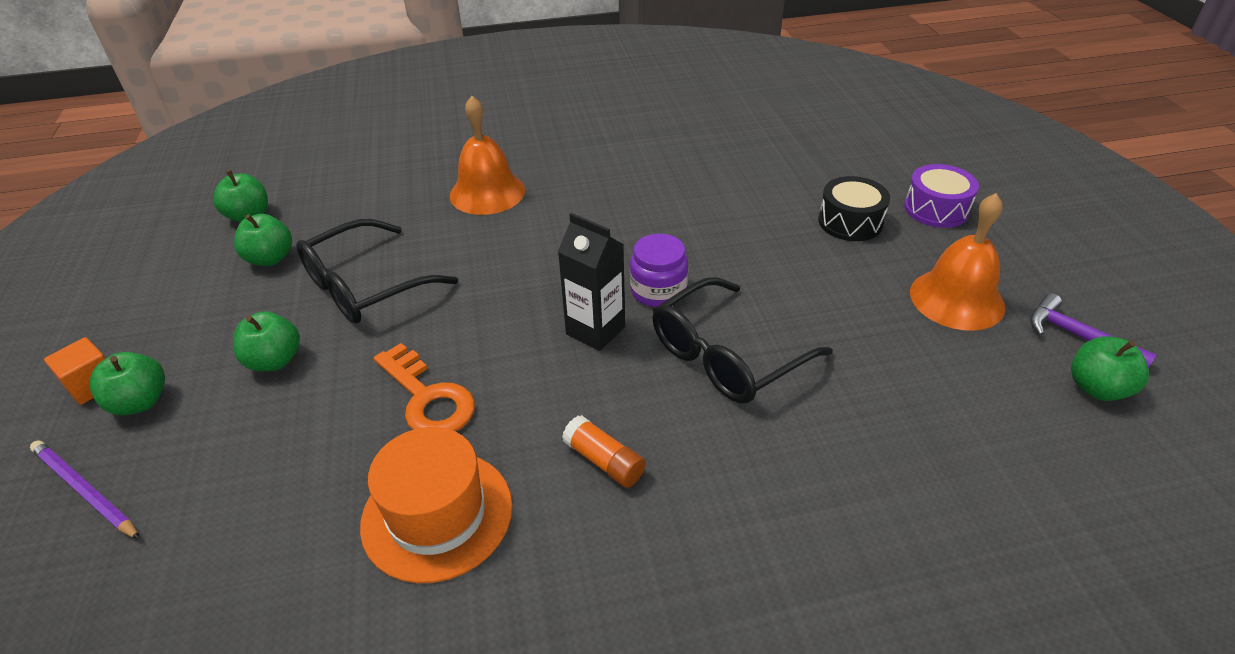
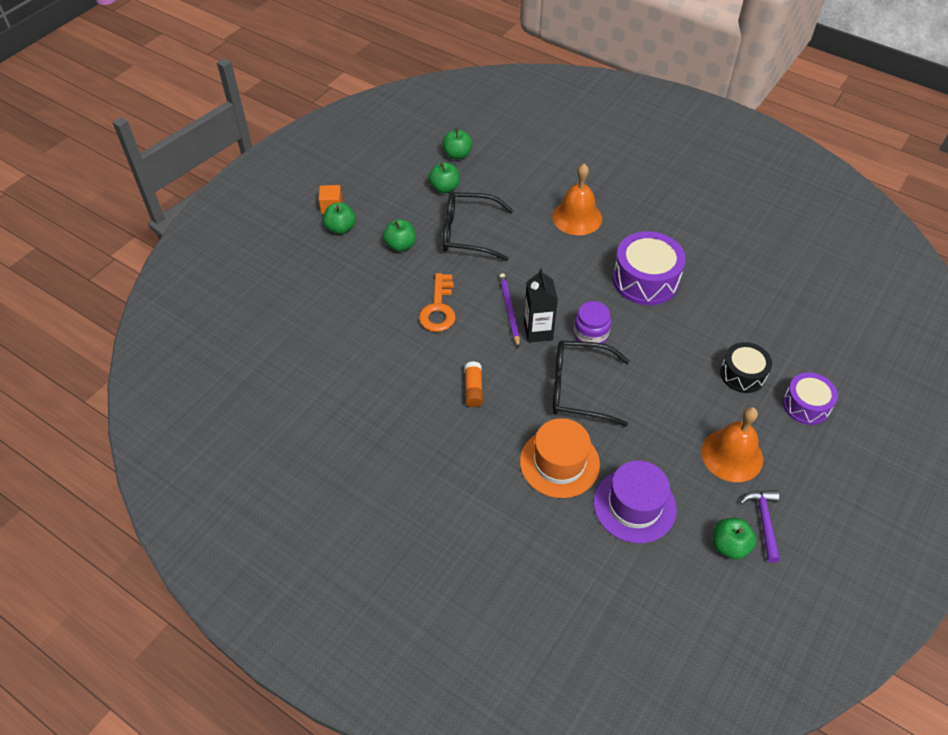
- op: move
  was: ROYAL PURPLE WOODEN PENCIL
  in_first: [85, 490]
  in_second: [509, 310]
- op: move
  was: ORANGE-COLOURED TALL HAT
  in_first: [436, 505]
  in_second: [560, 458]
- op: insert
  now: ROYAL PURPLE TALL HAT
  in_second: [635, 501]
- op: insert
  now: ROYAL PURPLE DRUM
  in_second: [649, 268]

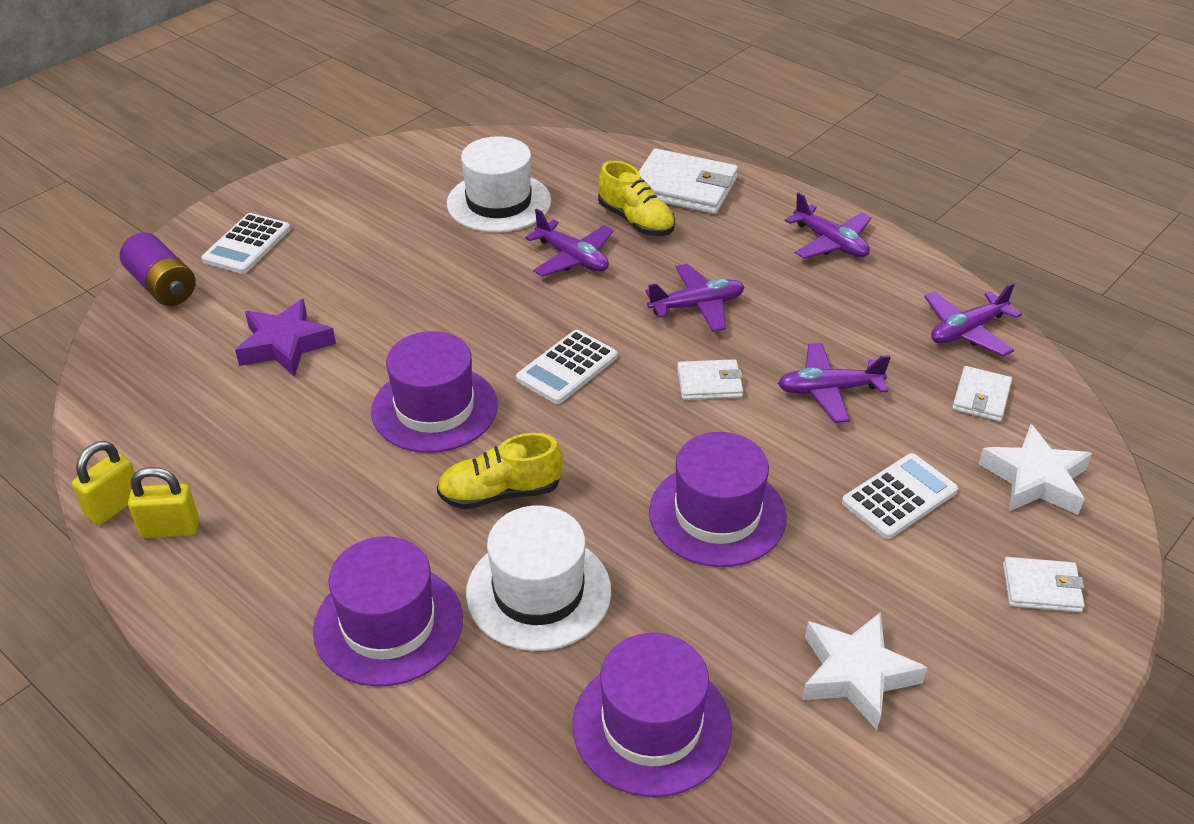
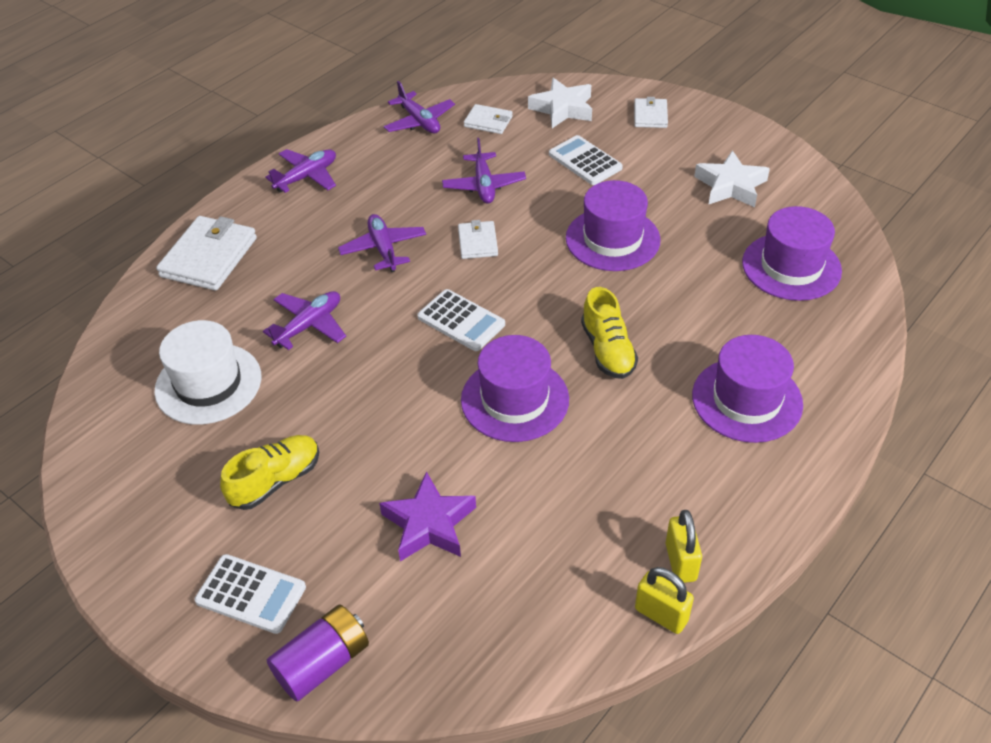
- op: move
  was: BRIGHT YELLOW SNEAKER
  in_first: [636, 198]
  in_second: [269, 472]
- op: delete
  was: WHITE TALL HAT
  in_first: [538, 578]

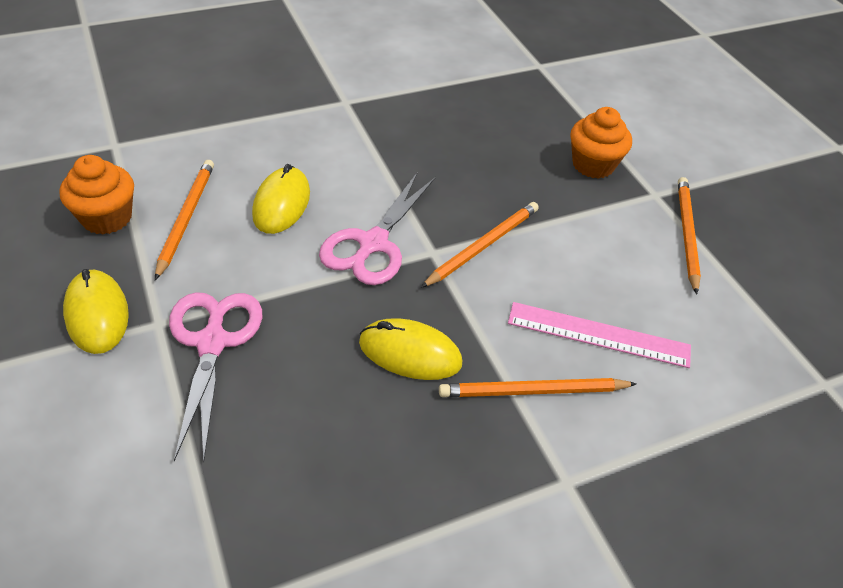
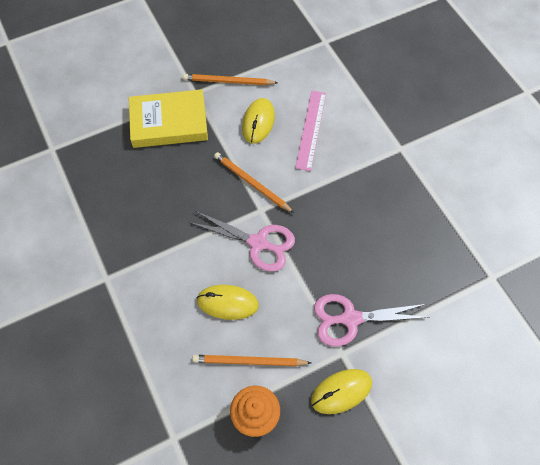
- op: replace
  was: ORANGE-COLOURED FAIRY CAKE
  now: BRIGHT YELLOW BOOK
  in_first: [601, 143]
  in_second: [168, 118]
- op: move
  was: BRIGHT YELLOW PC MOUSE
  in_first: [410, 349]
  in_second: [258, 121]
- op: delete
  was: ORANGE-COLOURED WOODEN PENCIL
  in_first: [538, 387]

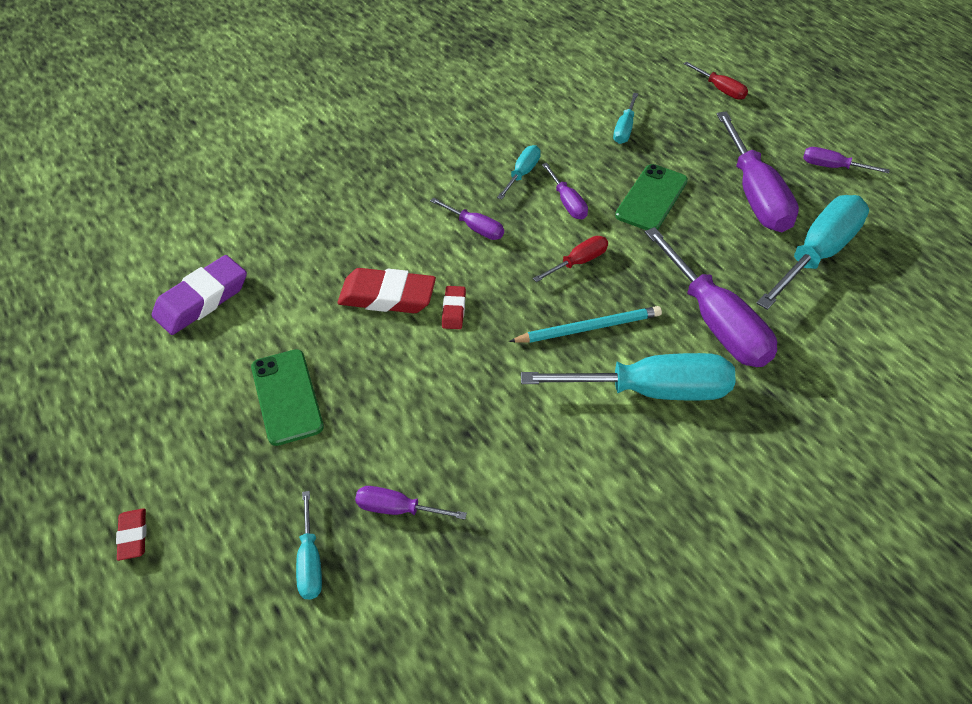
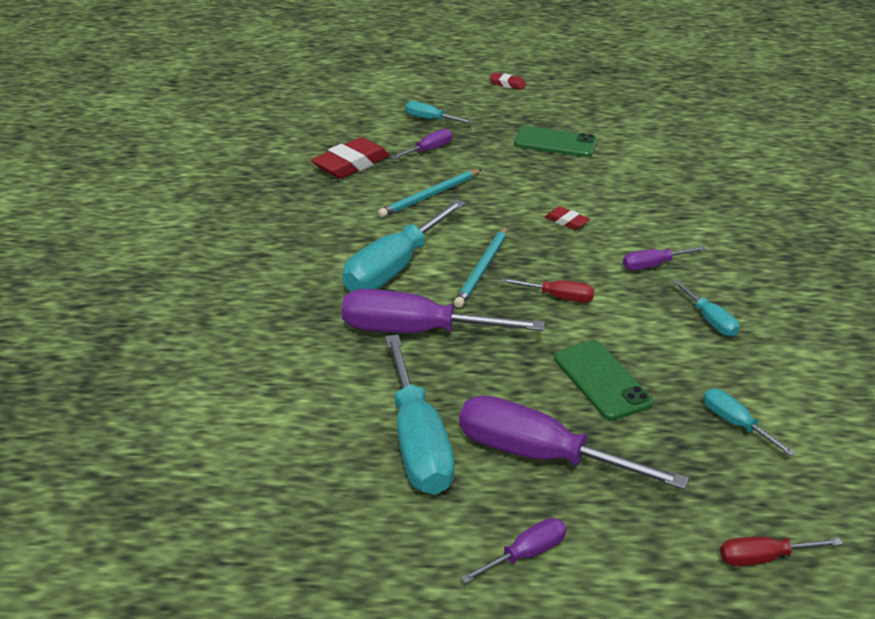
- op: move
  was: SCARLET GUM ERASER
  in_first: [387, 290]
  in_second: [350, 158]
- op: insert
  now: TURQUOISE WOODEN PENCIL
  in_second: [430, 193]
- op: rotate
  was: SCARLET SCREWDRIVER
  in_first: [570, 259]
  in_second: [547, 290]
  clockwise: -75
- op: delete
  was: ROYAL PURPLE GUM ERASER
  in_first: [199, 295]
- op: delete
  was: ROYAL PURPLE SCREWDRIVER
  in_first: [565, 191]

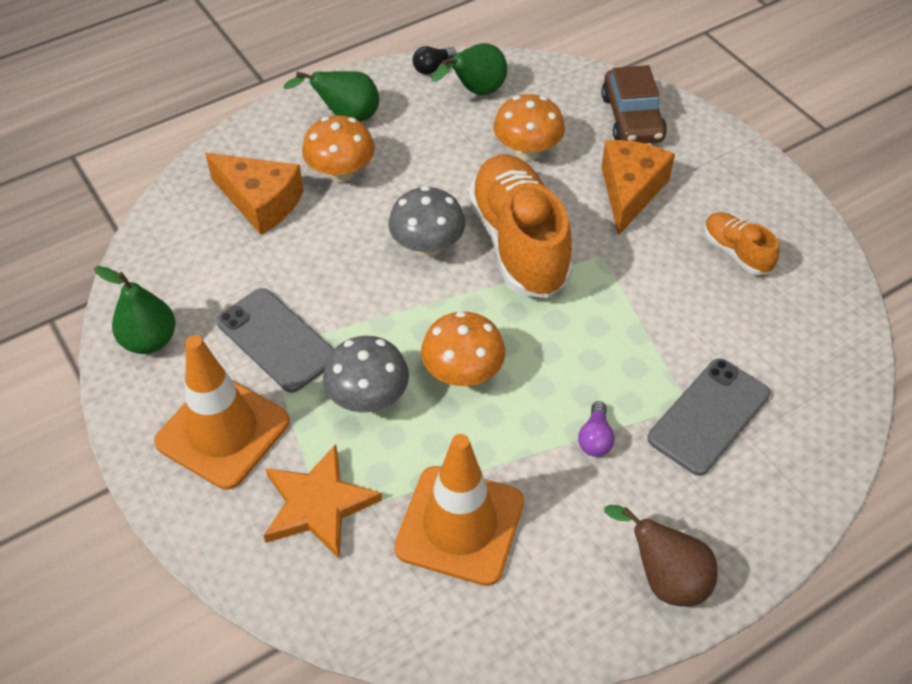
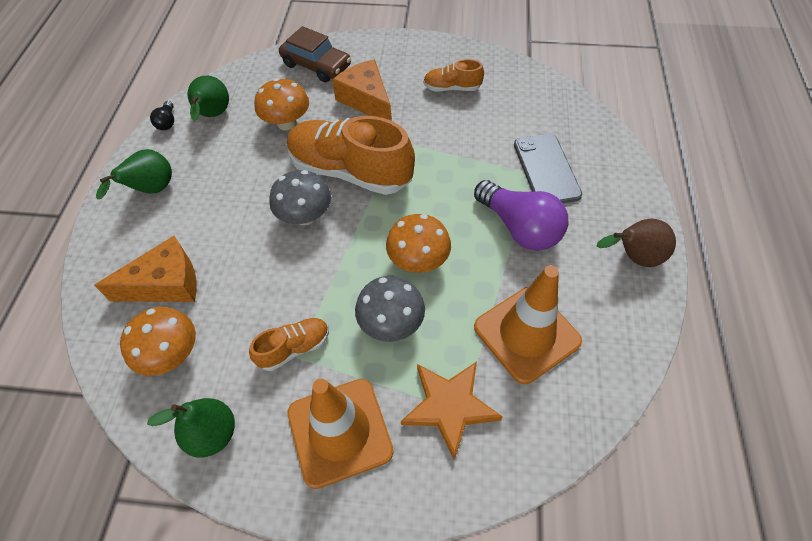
- op: move
  was: ORANGE-COLOURED MUSHROOM
  in_first: [338, 149]
  in_second: [158, 341]
- op: replace
  was: GREY SMARTPHONE
  now: ORANGE-COLOURED SNEAKER
  in_first: [275, 340]
  in_second: [289, 344]
- op: resize
  was: ROYAL PURPLE LIGHT BULB
  in_first: [596, 429]
  in_second: [521, 215]
  ratio: 2.22

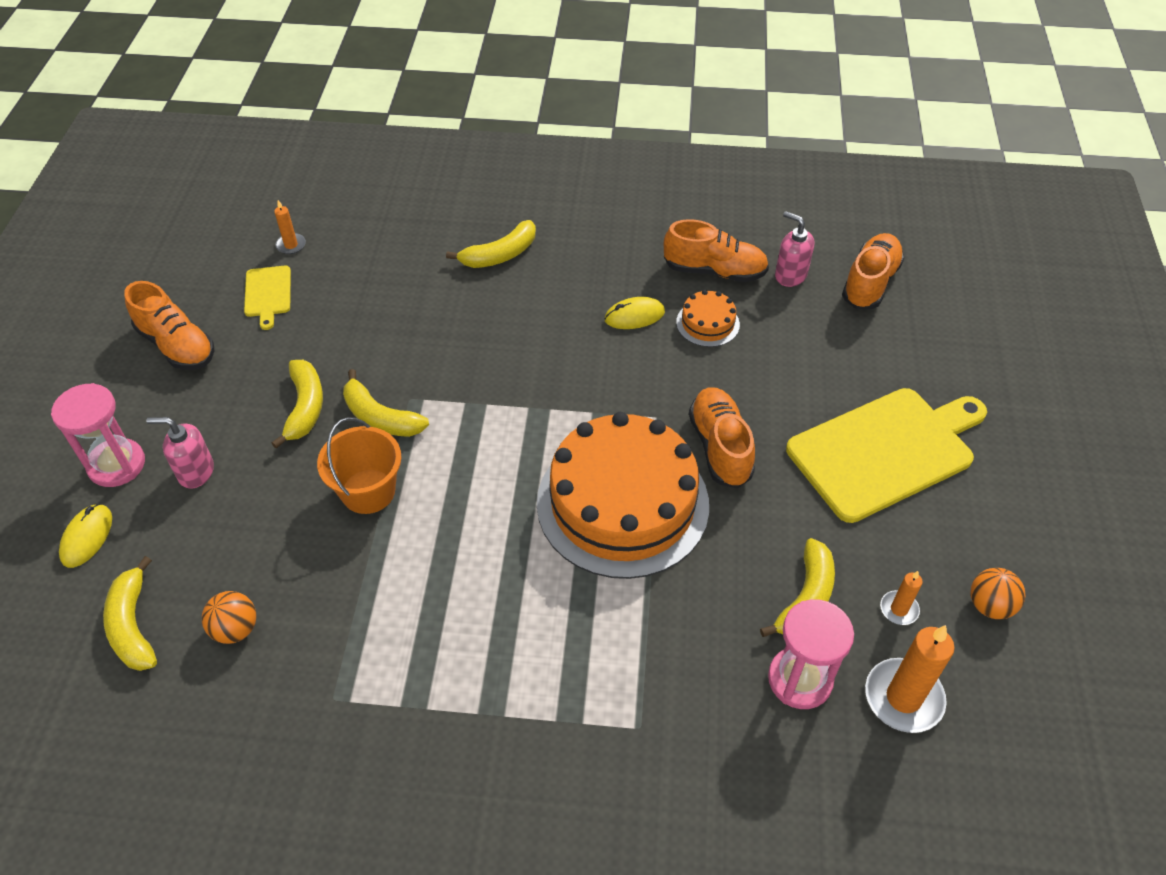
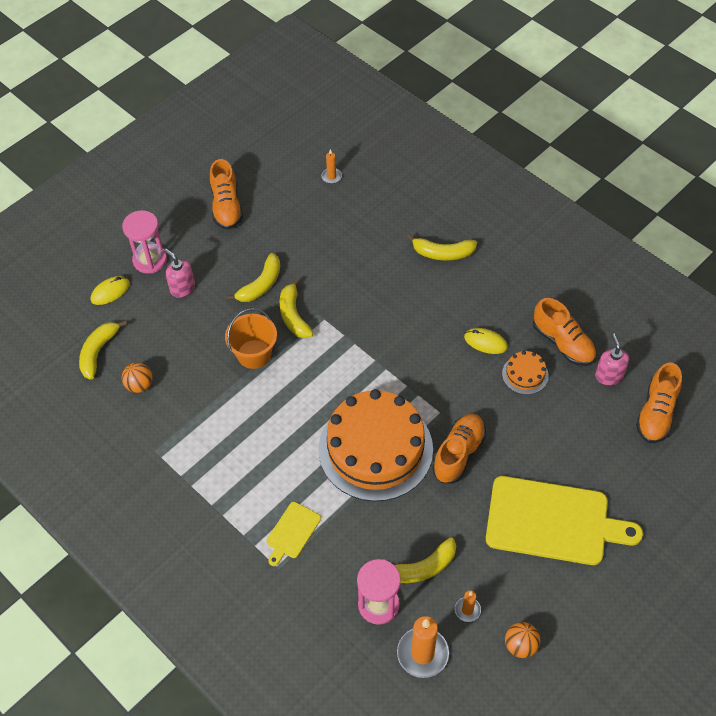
- op: move
  was: BRIGHT YELLOW BREAD BOARD
  in_first: [267, 298]
  in_second: [293, 534]
- op: rotate
  was: ORANGE-COLOURED SNEAKER
  in_first: [873, 271]
  in_second: [659, 403]
  clockwise: 135

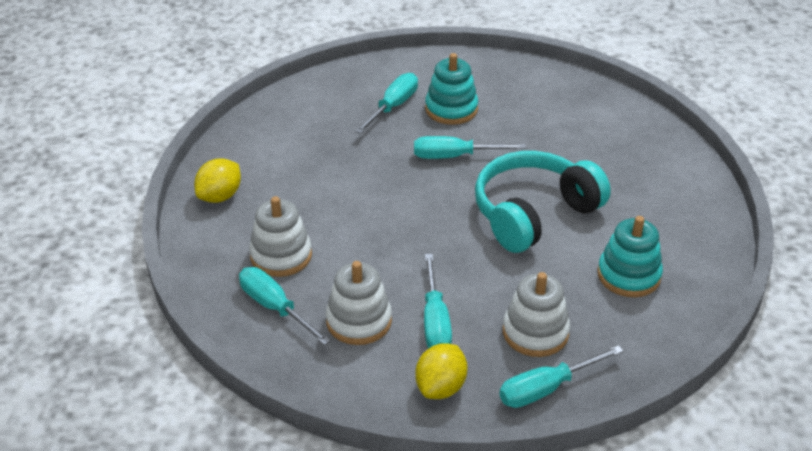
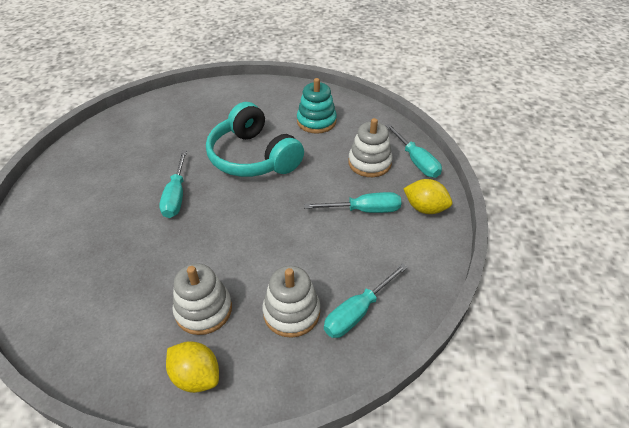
- op: move
  was: WHITE STACKING RINGS
  in_first: [359, 303]
  in_second: [202, 299]
- op: delete
  was: TURQUOISE SCREWDRIVER
  in_first: [386, 103]
- op: delete
  was: TURQUOISE STACKING RINGS
  in_first: [451, 89]

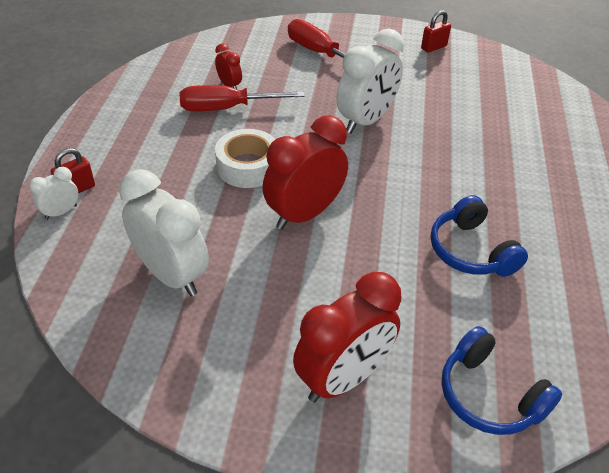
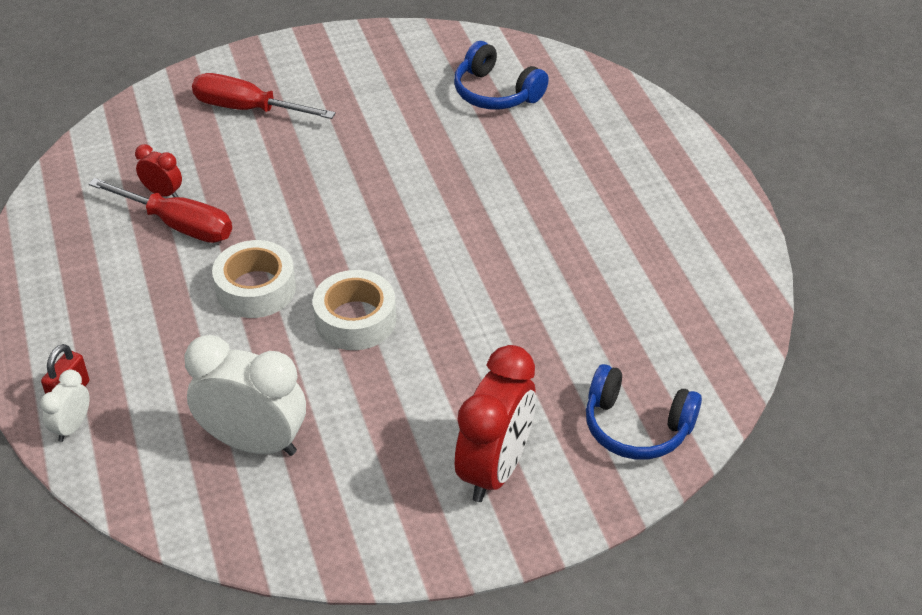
- op: rotate
  was: SCARLET SCREWDRIVER
  in_first: [241, 98]
  in_second: [160, 210]
  clockwise: -120
- op: replace
  was: SCARLET ALARM CLOCK
  now: WHITE TAPE
  in_first: [305, 172]
  in_second: [354, 310]
- op: move
  was: ROYAL BLUE HEADPHONES
  in_first: [479, 236]
  in_second: [501, 75]
- op: delete
  was: WHITE ALARM CLOCK
  in_first: [370, 81]
- op: delete
  was: SCARLET PADLOCK
  in_first: [436, 31]

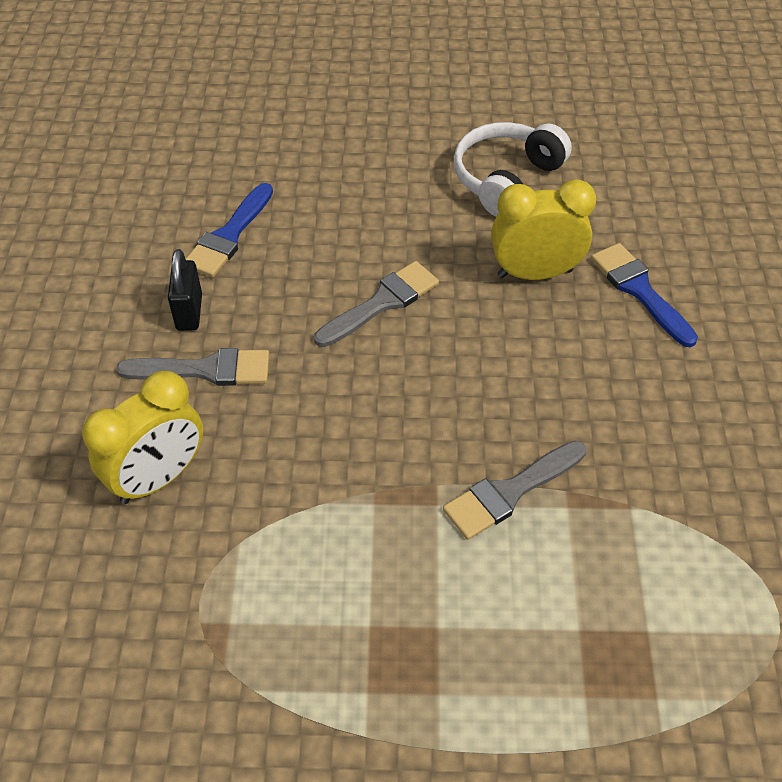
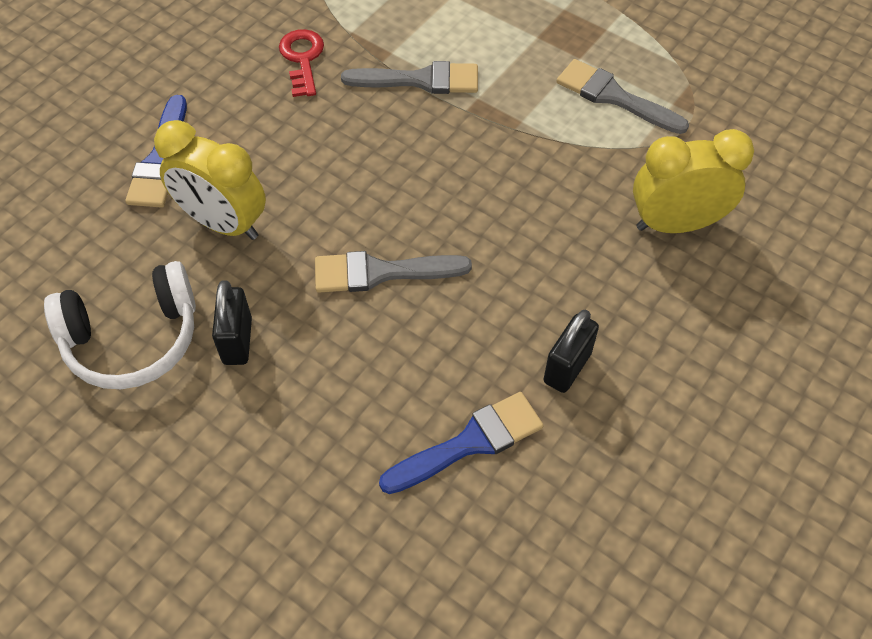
- op: insert
  now: BLACK PADLOCK
  in_second: [232, 322]
- op: insert
  now: SCARLET LATCHKEY
  in_second: [301, 63]
- op: move
  was: GREY PAINT BRUSH
  in_first: [192, 367]
  in_second: [622, 96]

